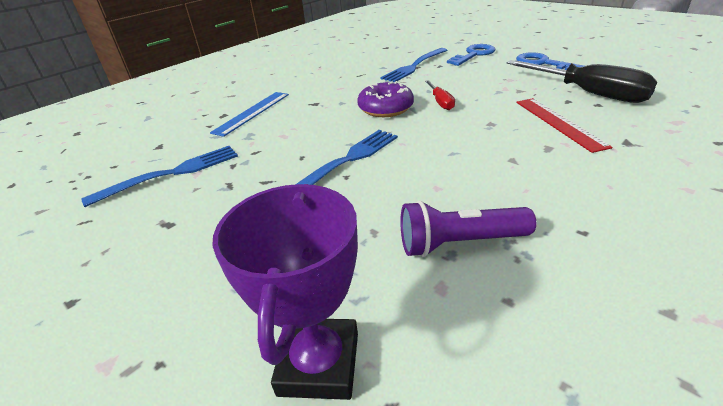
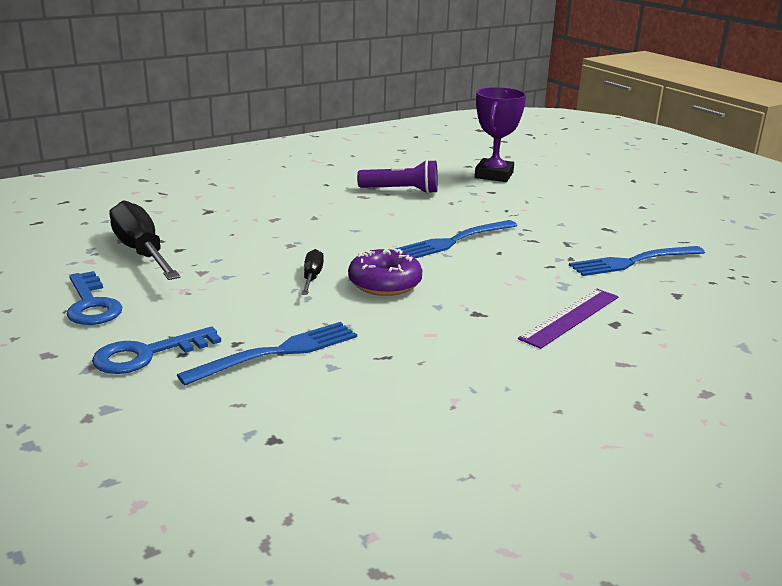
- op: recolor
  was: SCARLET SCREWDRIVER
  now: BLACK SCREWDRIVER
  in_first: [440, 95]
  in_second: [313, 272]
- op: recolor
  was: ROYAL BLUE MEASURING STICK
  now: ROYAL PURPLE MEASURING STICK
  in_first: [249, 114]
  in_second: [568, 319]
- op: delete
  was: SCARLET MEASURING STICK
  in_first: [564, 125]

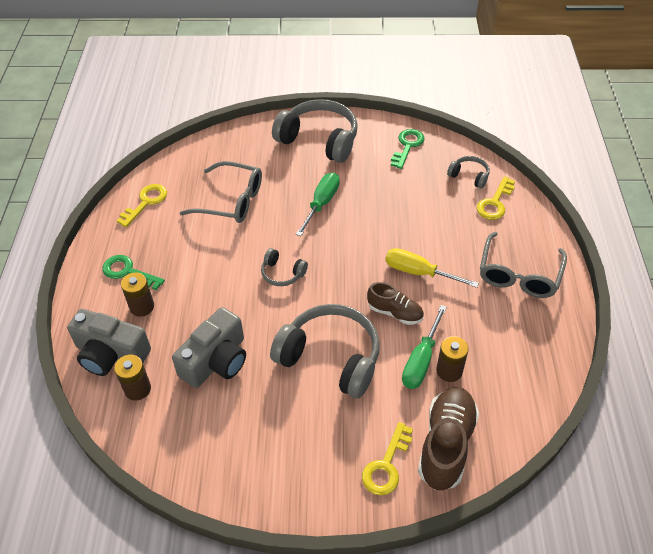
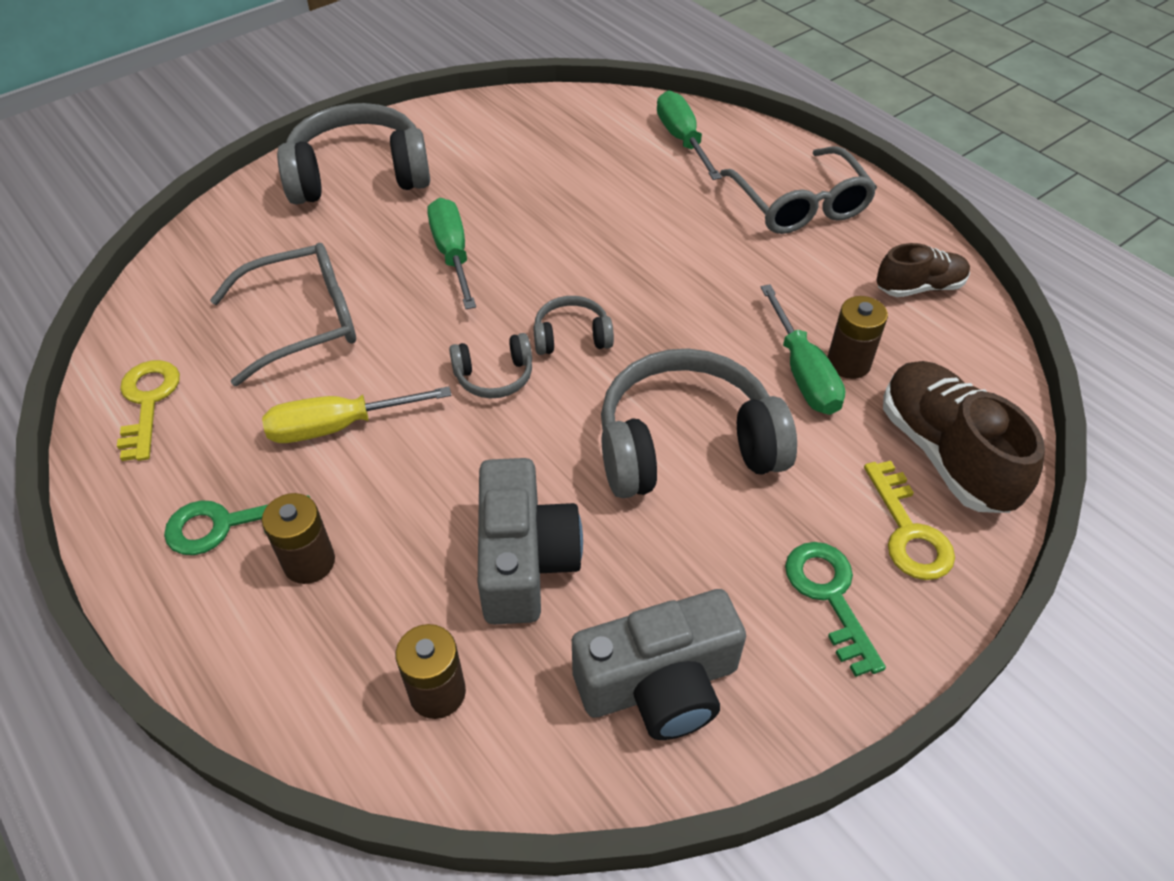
- op: move
  was: BRIGHT YELLOW SCREWDRIVER
  in_first: [432, 268]
  in_second: [357, 414]
- op: move
  was: GREY HEADPHONES
  in_first: [468, 172]
  in_second: [573, 325]
- op: move
  was: GREY CAMERA
  in_first: [109, 342]
  in_second: [659, 664]
- op: replace
  was: BRIGHT YELLOW LATCHKEY
  now: EMERALD SCREWDRIVER
  in_first: [496, 198]
  in_second: [689, 135]
- op: move
  was: EMERALD LATCHKEY
  in_first: [408, 149]
  in_second: [835, 609]
- op: move
  was: DARK BROWN SNEAKER
  in_first: [395, 303]
  in_second: [923, 270]

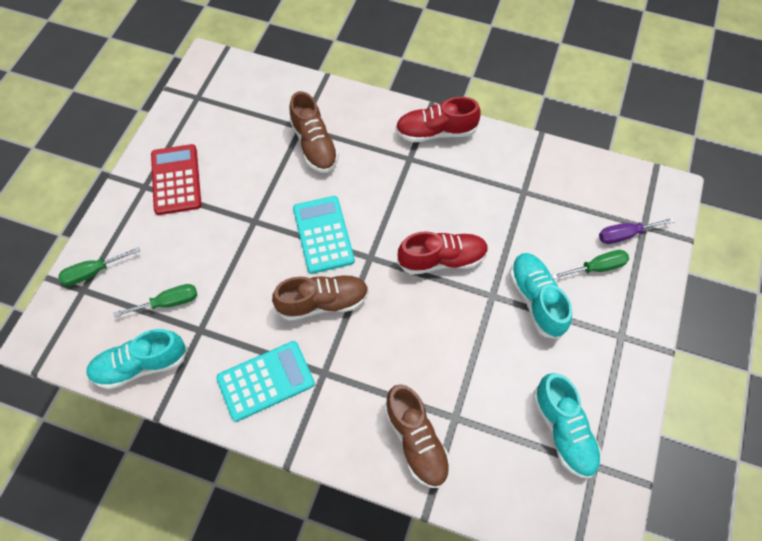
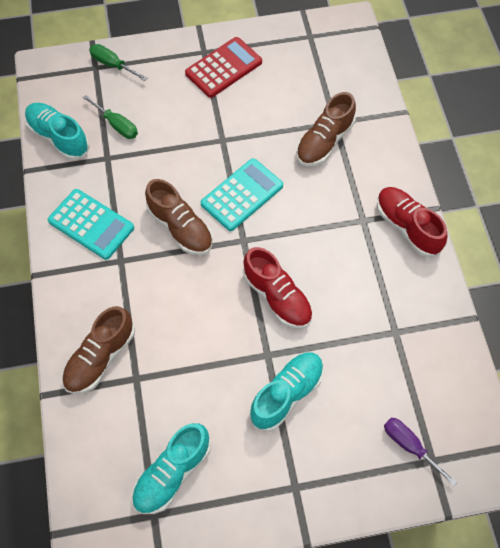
- op: delete
  was: EMERALD SCREWDRIVER
  in_first: [590, 264]

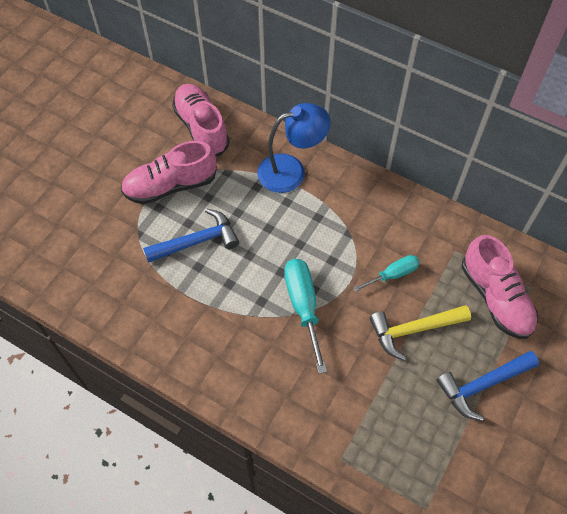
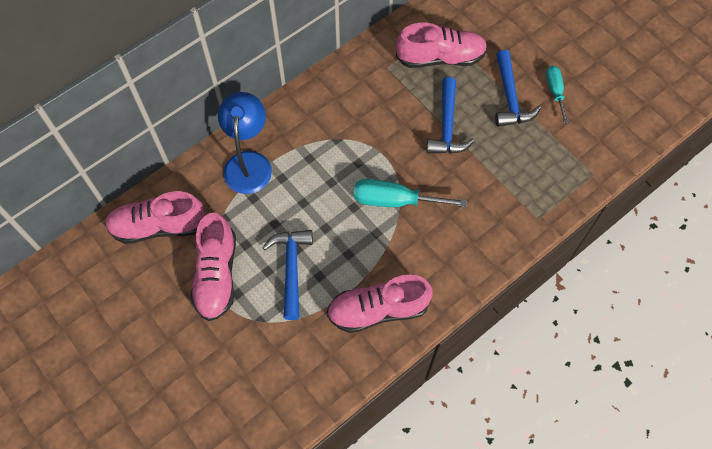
- op: insert
  now: ROSE-PINK SNEAKER
  in_second: [380, 303]
- op: recolor
  was: BRIGHT YELLOW CLAW HAMMER
  now: ROYAL BLUE CLAW HAMMER
  in_first: [420, 333]
  in_second: [450, 115]
- op: move
  was: TURQUOISE SCREWDRIVER
  in_first: [386, 273]
  in_second: [557, 94]

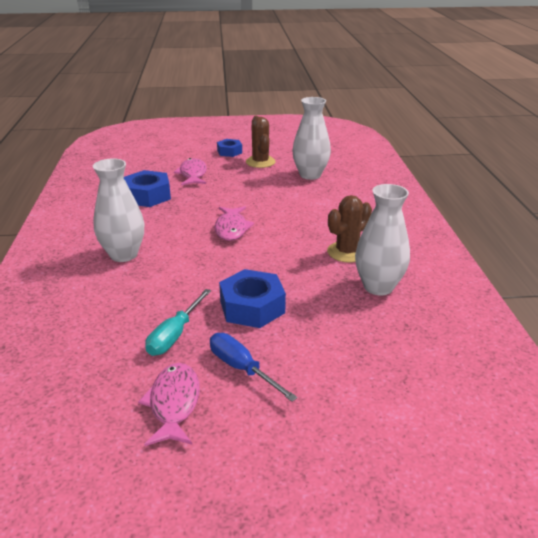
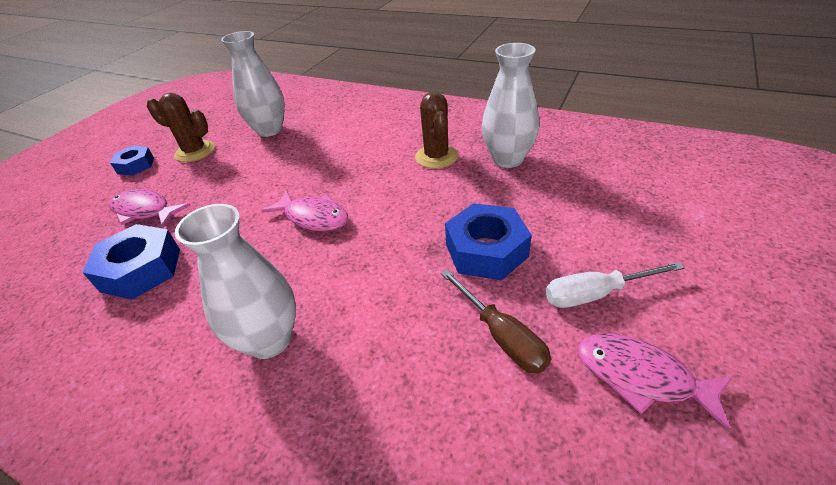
- op: recolor
  was: TURQUOISE SCREWDRIVER
  now: DARK BROWN SCREWDRIVER
  in_first: [178, 322]
  in_second: [496, 321]
- op: recolor
  was: ROYAL BLUE SCREWDRIVER
  now: WHITE SCREWDRIVER
  in_first: [254, 367]
  in_second: [614, 285]

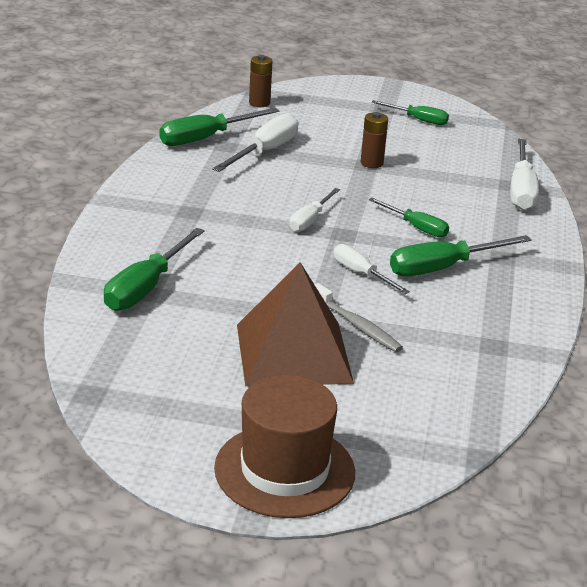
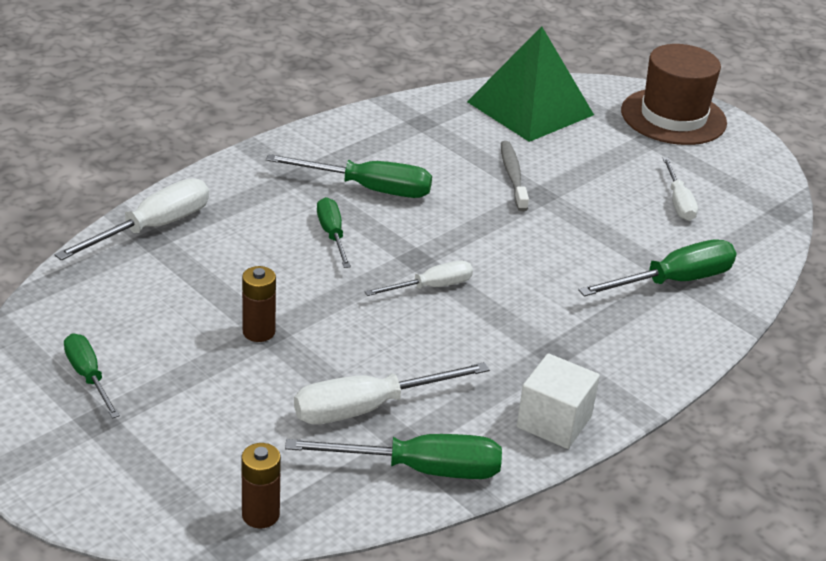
- op: insert
  now: EMERALD SOLID PYRAMID
  in_second: [530, 84]
- op: insert
  now: WHITE BLOCK
  in_second: [558, 401]
- op: move
  was: WHITE SCREWDRIVER
  in_first: [371, 269]
  in_second: [680, 189]
- op: delete
  was: DARK BROWN SOLID PYRAMID
  in_first: [295, 324]

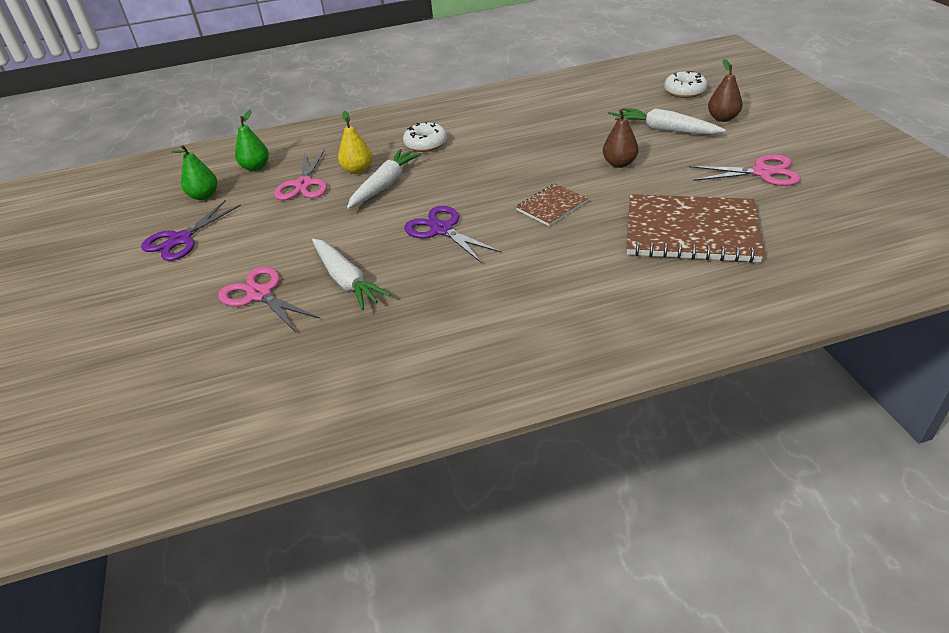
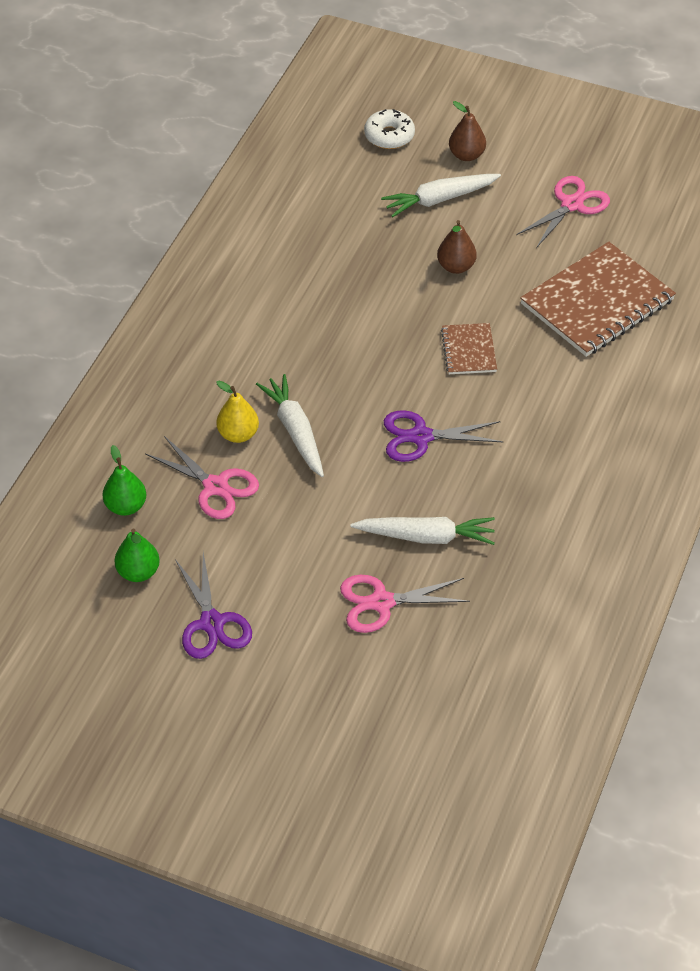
- op: delete
  was: WHITE DONUT
  in_first: [425, 137]

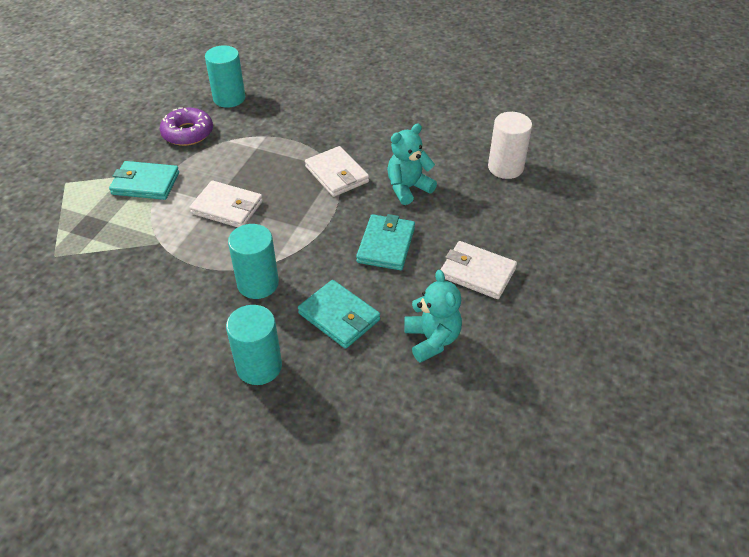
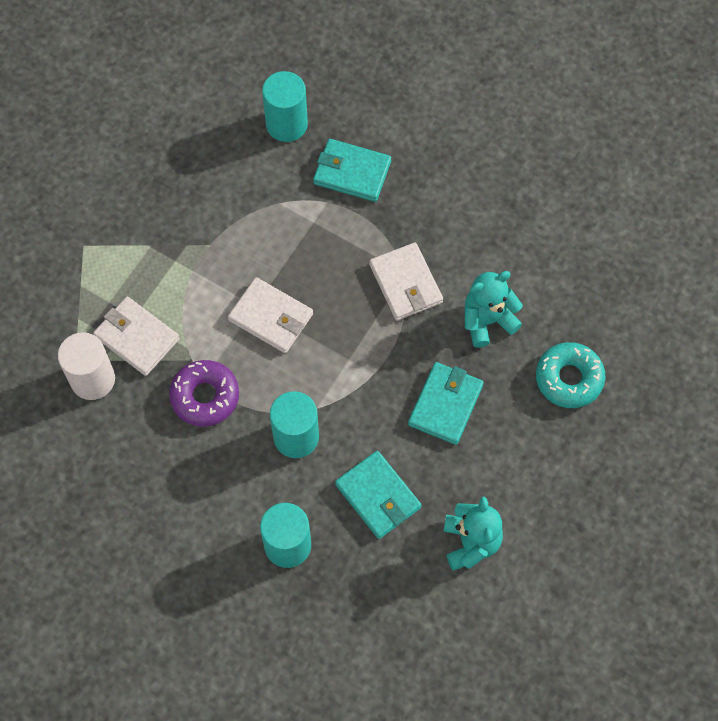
- op: move
  was: WHITE SOLID CYLINDER
  in_first: [510, 145]
  in_second: [86, 366]
- op: move
  was: WHITE BILLFOLD
  in_first: [478, 270]
  in_second: [136, 336]
- op: move
  was: ROYAL PURPLE DONUT
  in_first: [186, 126]
  in_second: [204, 393]
- op: move
  was: TURQUOISE BILLFOLD
  in_first: [144, 180]
  in_second: [352, 170]
- op: insert
  now: TURQUOISE DONUT
  in_second: [570, 375]

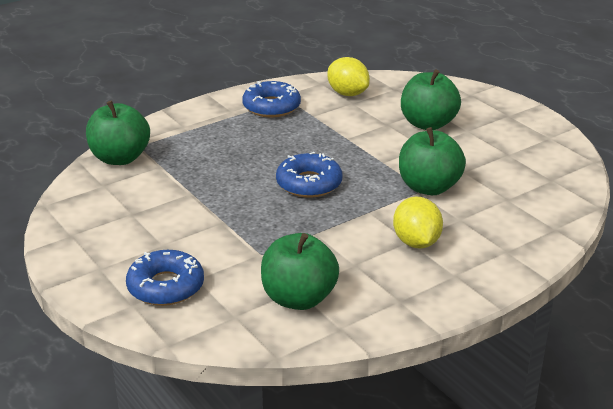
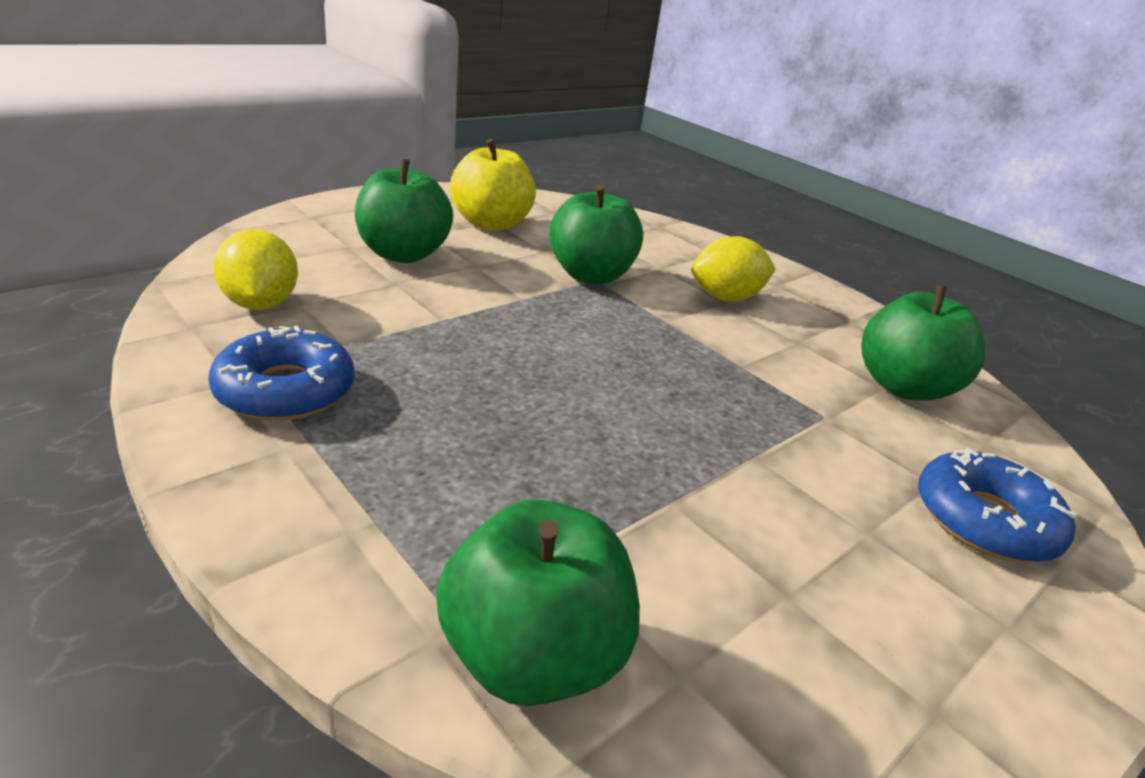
- op: rotate
  was: BRIGHT YELLOW TOY LEMON
  in_first: [348, 76]
  in_second: [255, 269]
  clockwise: -60
- op: insert
  now: BRIGHT YELLOW TOY APPLE
  in_second: [493, 185]
- op: delete
  was: ROYAL BLUE DONUT
  in_first: [309, 175]

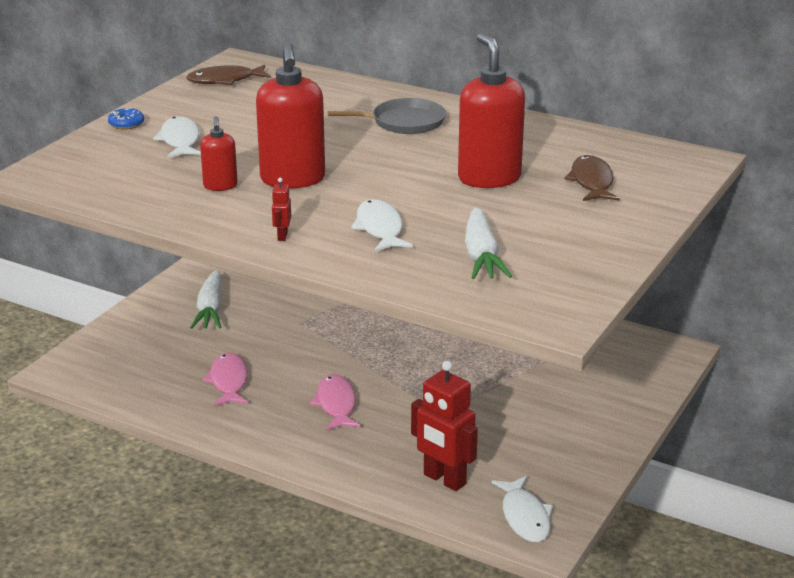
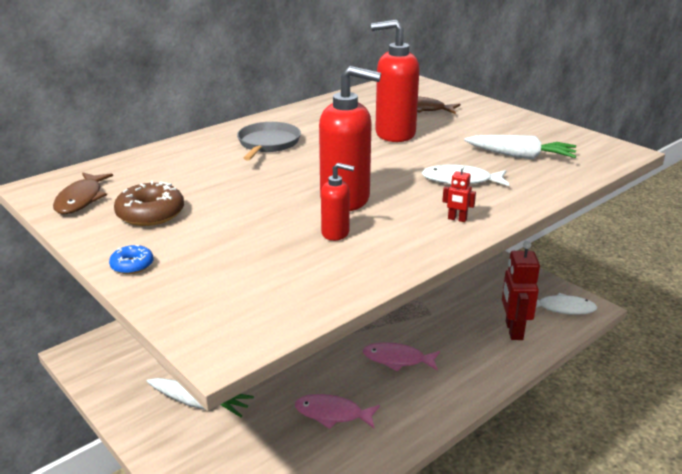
- op: insert
  now: DARK BROWN DONUT
  in_second: [149, 203]
- op: rotate
  was: SCARLET ROBOT
  in_first: [444, 425]
  in_second: [521, 290]
  clockwise: 120
- op: delete
  was: WHITE TOY FISH
  in_first: [177, 137]

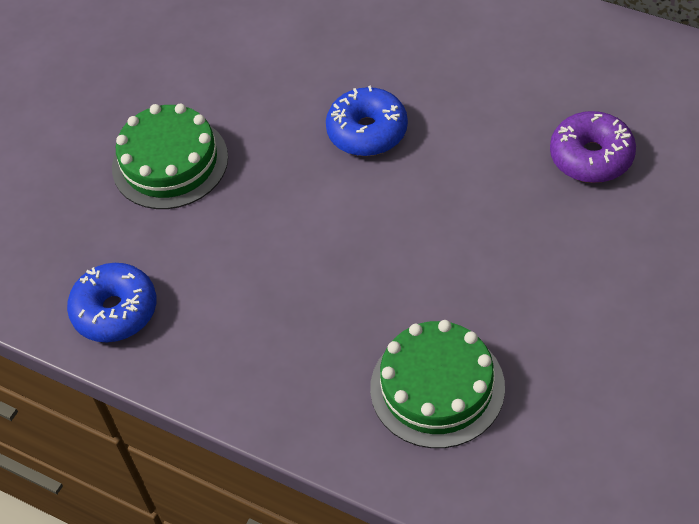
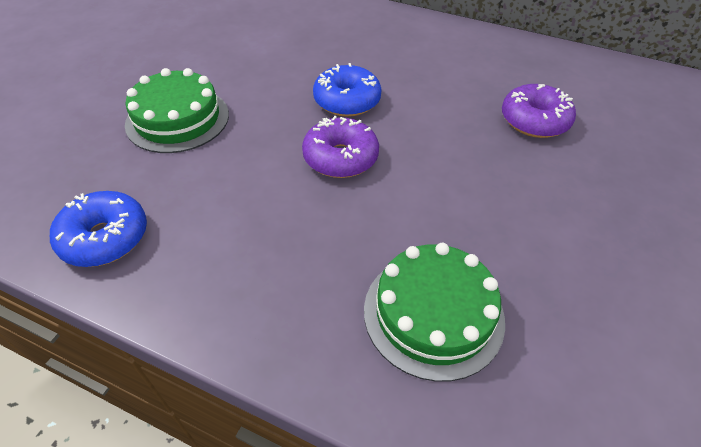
- op: insert
  now: ROYAL PURPLE DONUT
  in_second: [340, 147]

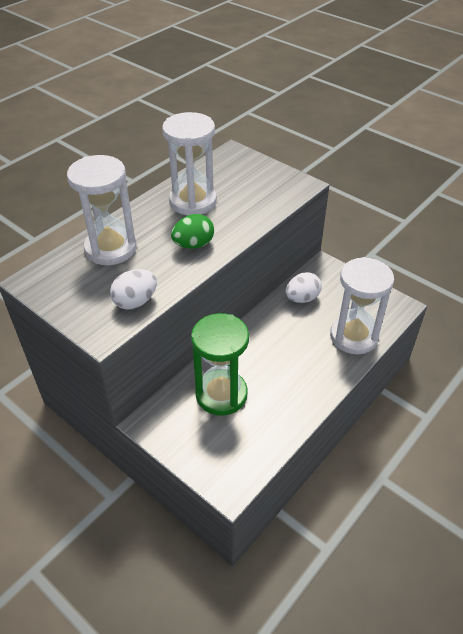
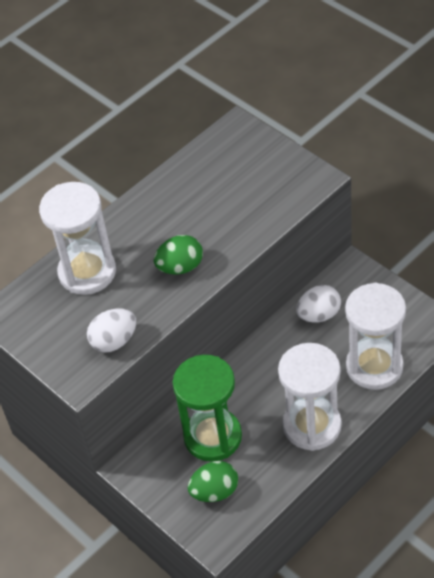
- op: insert
  now: EMERALD EGG SHAPE
  in_second: [213, 481]
- op: move
  was: WHITE SAND TIMER
  in_first: [189, 163]
  in_second: [310, 397]

